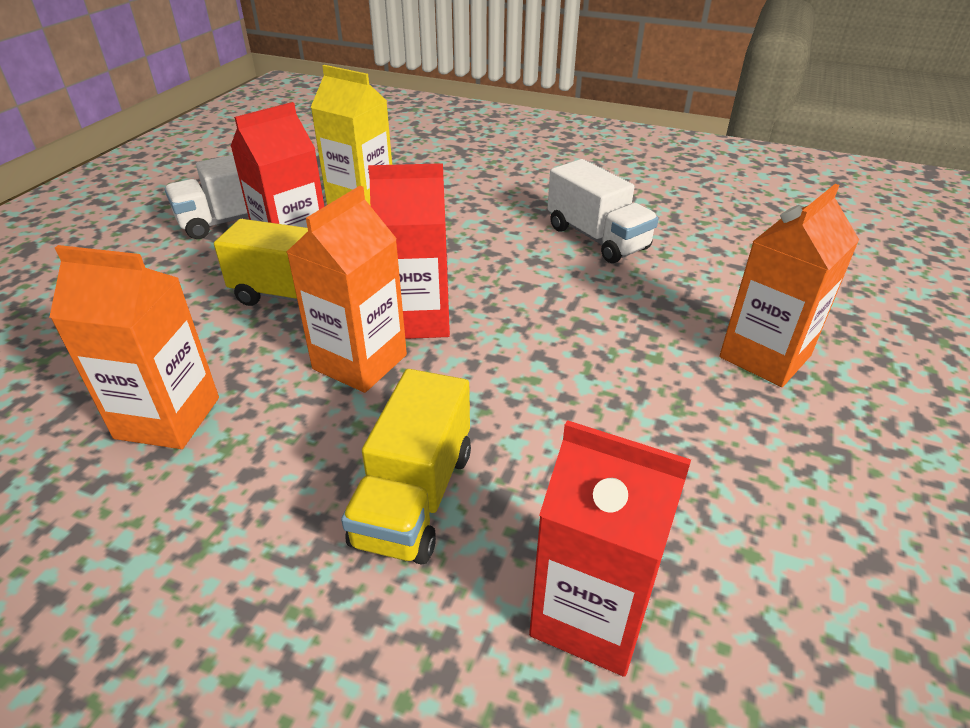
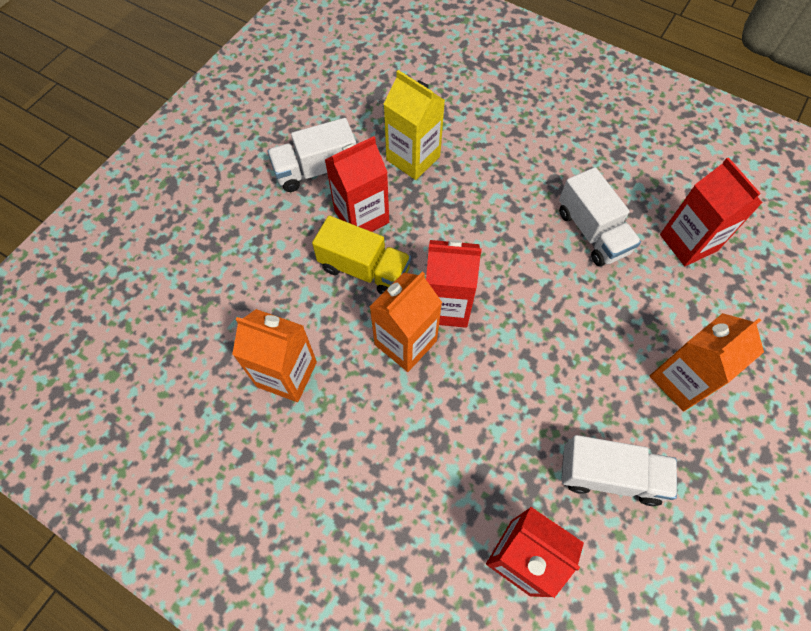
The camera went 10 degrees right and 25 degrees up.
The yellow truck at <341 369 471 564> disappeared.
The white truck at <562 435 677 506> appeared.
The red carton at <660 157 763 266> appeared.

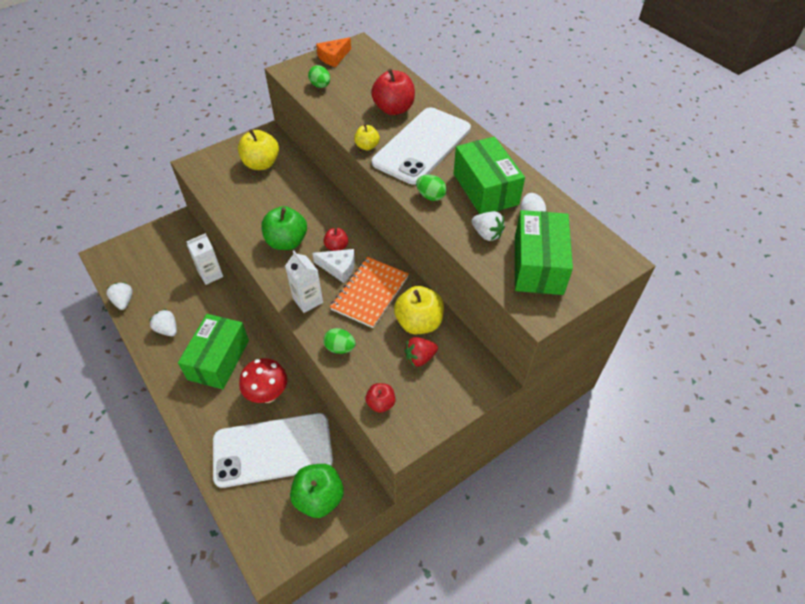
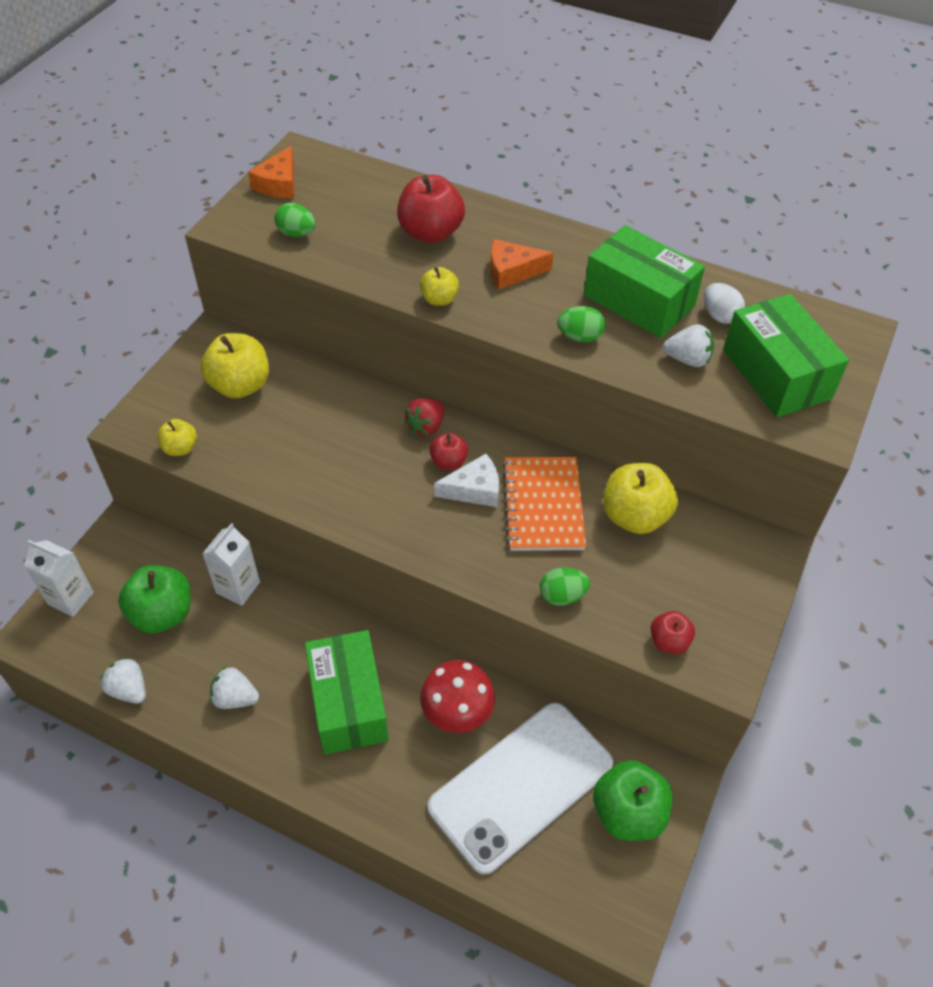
The camera went 30 degrees left and 0 degrees up.
The green apple moved from <261 206 307 250> to <118 565 191 633>.
The white carton moved from <285 251 323 313> to <24 540 94 617>.
The white phone at <372 107 471 185> was replaced by the orange cheese at <490 239 554 290>.
The red strawberry moved from <404 337 438 367> to <404 398 444 436>.
The yellow apple at <157 419 197 456> appeared.

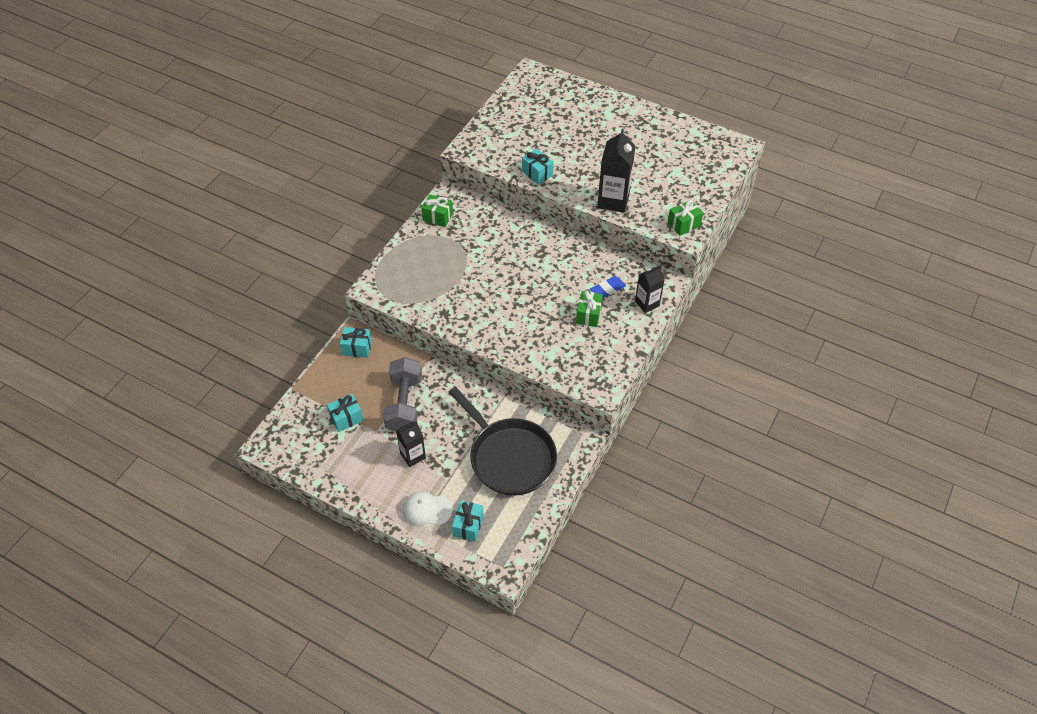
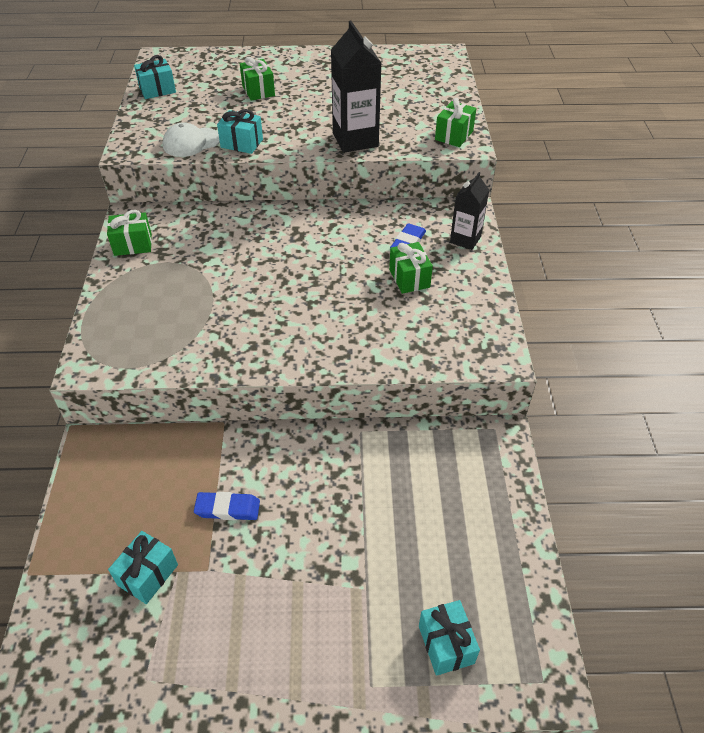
The camera went 30 degrees left and 5 degrees down.
The turquoise gift moved from <340 327 372 358> to <134 55 176 99>.
The grey dumbbell at <383 357 422 432> was replaced by the blue eraser at <194 492 260 520>.
The black carton at <396 421 426 467> disappeared.
The white cap moved from <403 491 452 527> to <162 122 220 157>.
The black pan at <449 387 557 496> disappeared.
The green gift at <240 57 275 101> appeared.

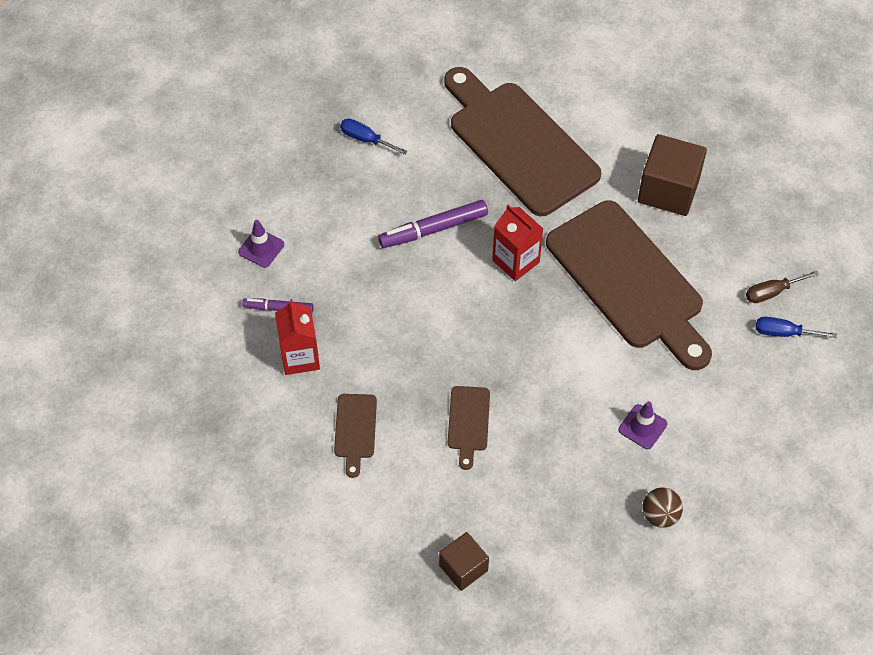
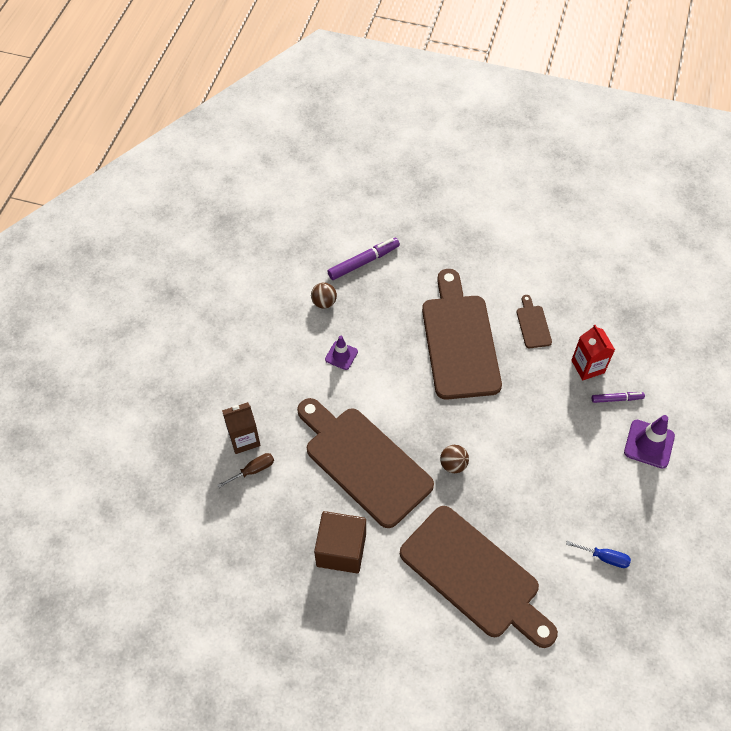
The camera went 170 degrees right and 0 degrees up.
The purple traffic cone at <238 220 284 268> changed to 1.57 times the size.
The purple marker moved from <378 200 488 248> to <327 238 400 280>.
The brown cube at <439 532 489 591> disappeared.
The brown cutting board at <448 386 490 470> changed to 2.40 times the size.
The red carton at <492 204 543 281> was replaced by the brown ball at <440 445 469 473>.
The blue screwdriver at <756 317 837 338> was replaced by the brown carton at <222 402 261 454>.

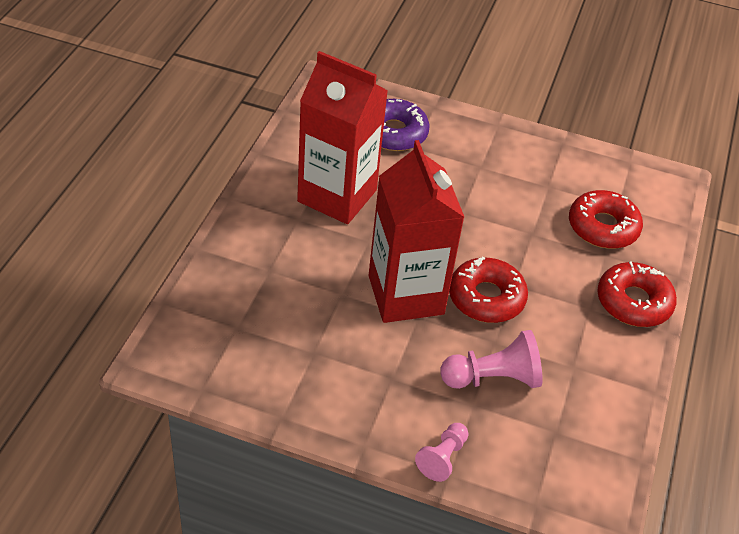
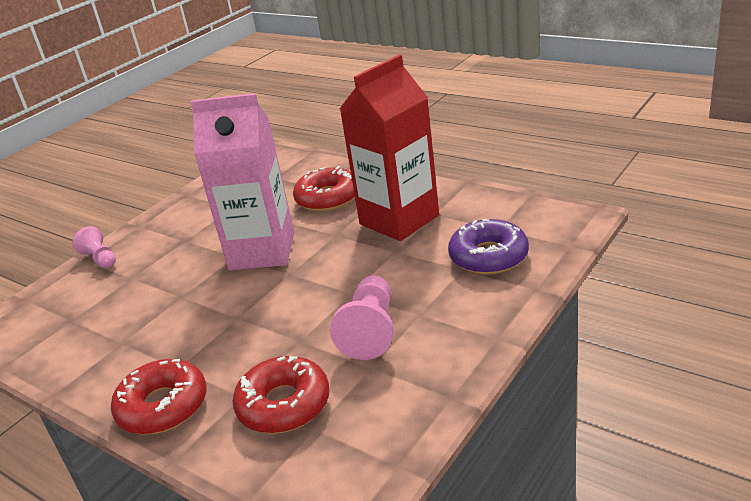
The camera went 115 degrees right and 15 degrees down.
The red carton at <368 140 464 323> became the pink carton at <190 93 294 270>.
The pink pawn moved from <440 330 543 389> to <330 275 394 360>.
The red donut moved from <449 257 528 323> to <293 166 355 211>.

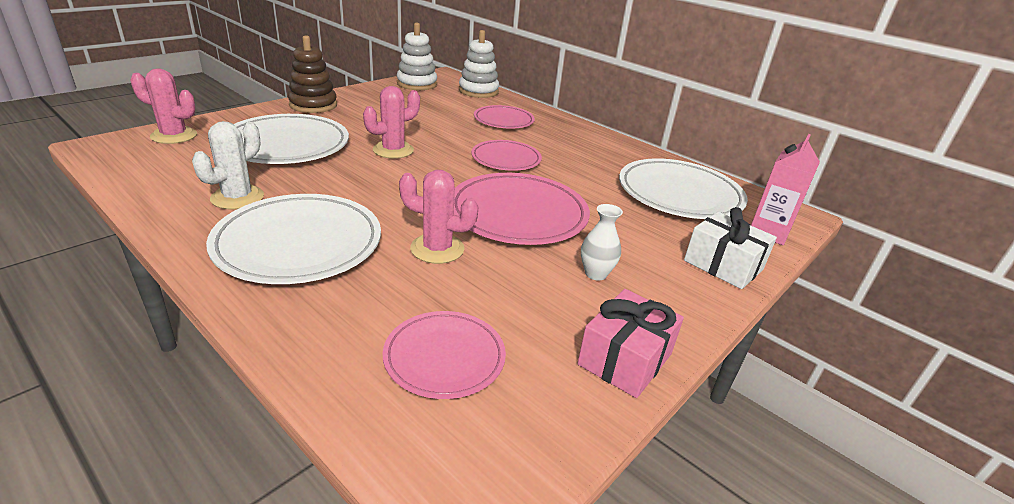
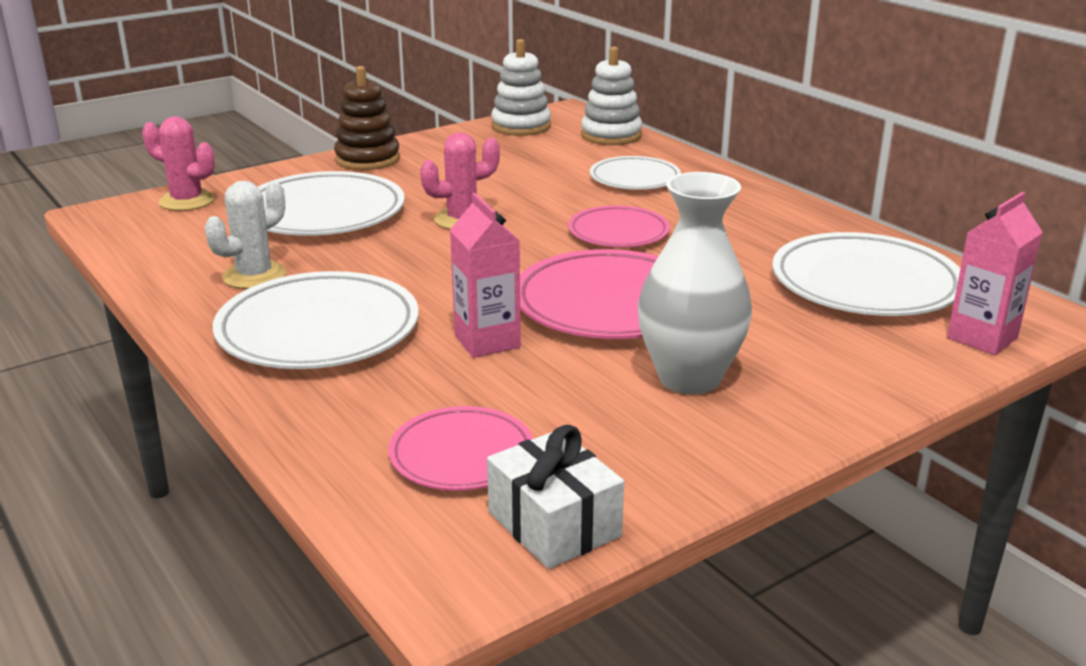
The camera went 15 degrees right and 5 degrees down.
The pink cactus at <399 170 478 264> was replaced by the pink carton at <450 193 521 358>.
The pink plate at <474 105 535 128> became the white plate at <590 156 681 190>.
The pink gift at <577 289 684 398> disappeared.
The white vase at <581 204 623 281> changed to 2.08 times the size.
The white gift moved from <684 207 777 289> to <487 425 624 569>.

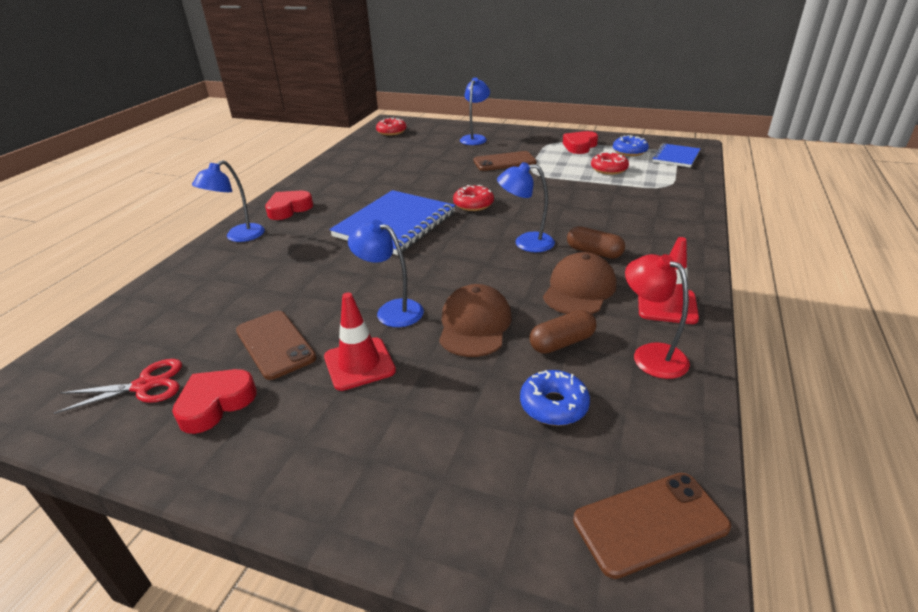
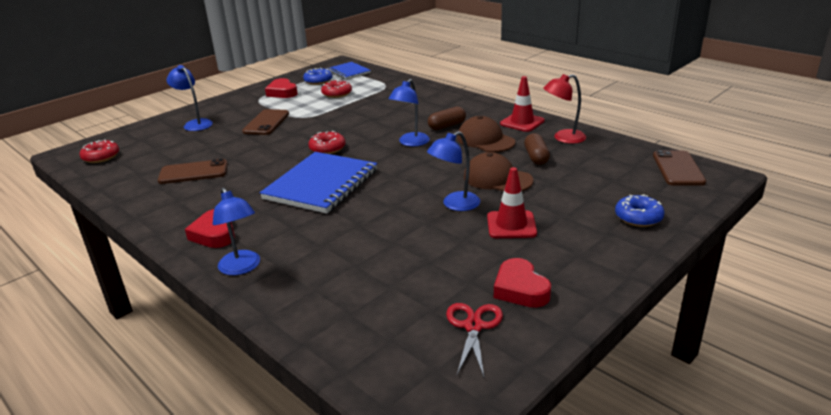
The camera went 65 degrees left and 5 degrees down.
The brown phone moved from <236 311 317 380> to <158 159 228 184>.
The blue notebook at <330 190 455 255> turned 60 degrees clockwise.
The blue donut moved from <520 370 590 426> to <615 194 665 227>.

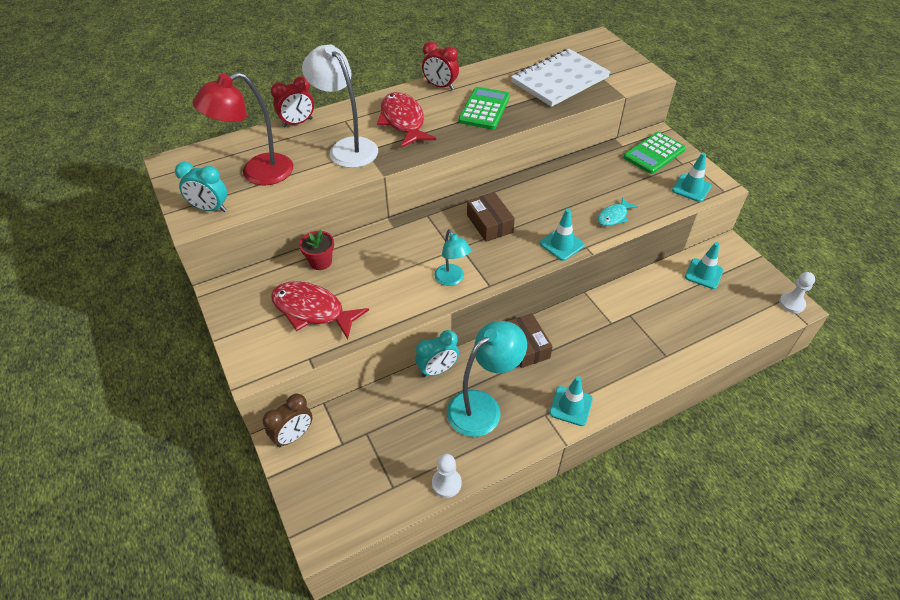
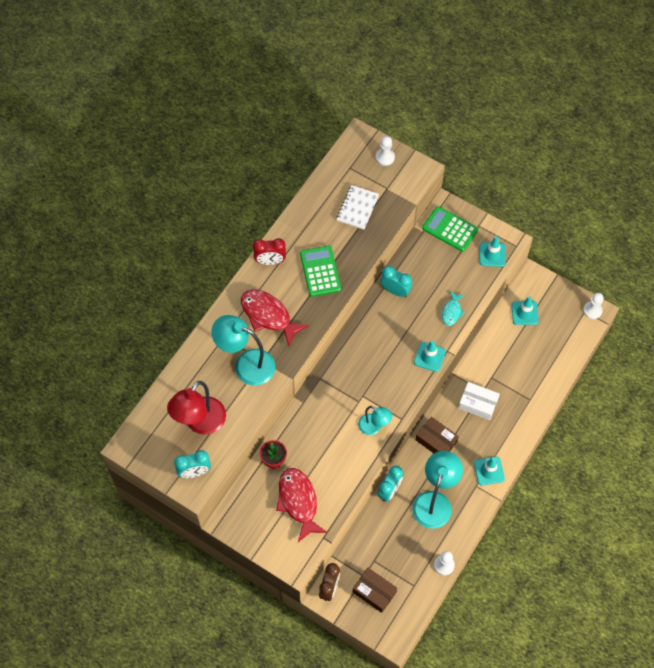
The camera went 30 degrees left and 15 degrees up.
The red clock at <271 76 314 127> disappeared.
The red fish at <271 281 369 339> turned 75 degrees clockwise.
The white lamp at <302 44 378 168> became the turquoise lamp at <211 315 275 386>.
The brown box moved from <467 192 515 242> to <353 568 397 613>.
The white notebook at <511 49 611 107> changed to 0.59 times the size.
The green calculator at <624 132 686 174> turned 105 degrees clockwise.
The white pawn at <376 136 395 166> appeared.
The turquoise clock at <380 266 412 297> appeared.
The white box at <458 382 500 420> appeared.

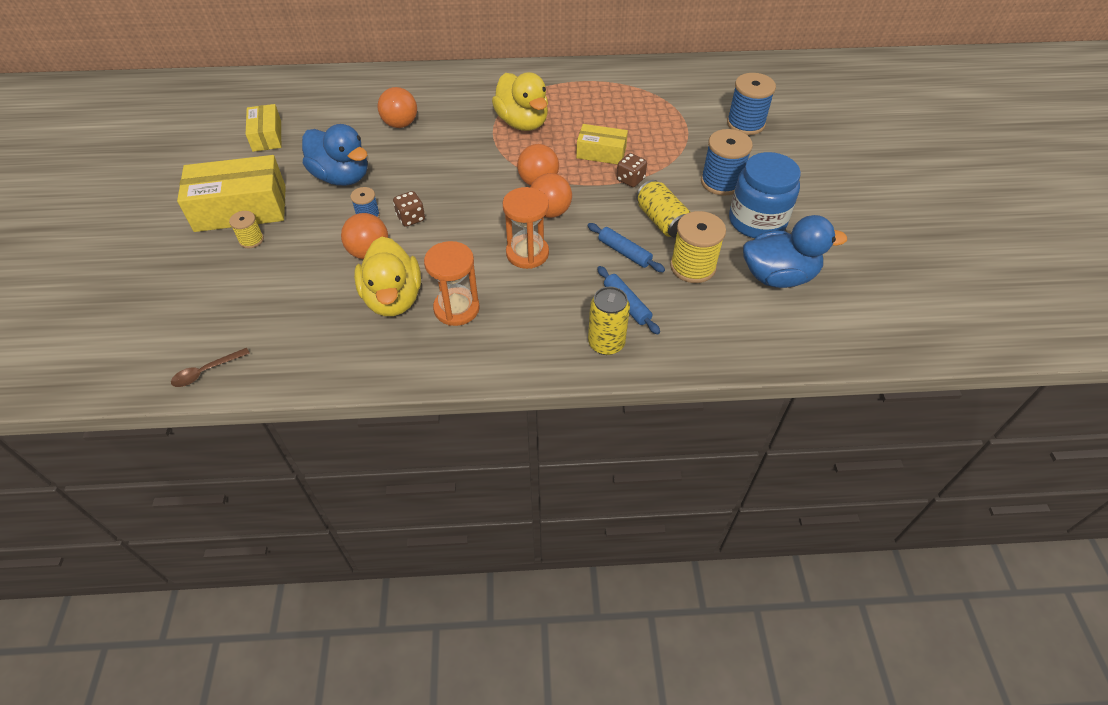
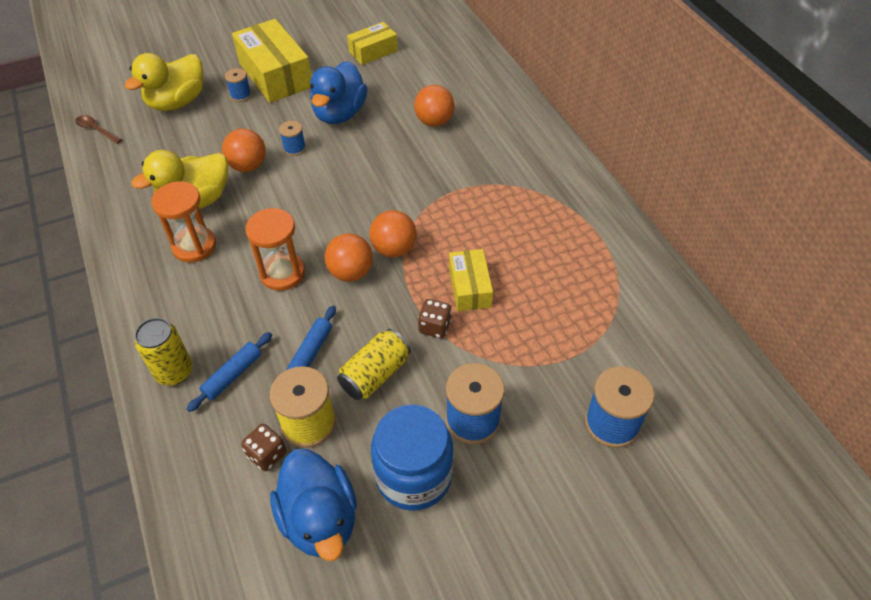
The camera went 70 degrees right and 0 degrees up.
The yellow spool at <229 211 264 248> became the blue spool at <225 68 251 102>.
The brown dice moved from <393 191 425 227> to <241 424 286 471>.
The yellow duck moved from <492 72 548 131> to <124 53 203 111>.

